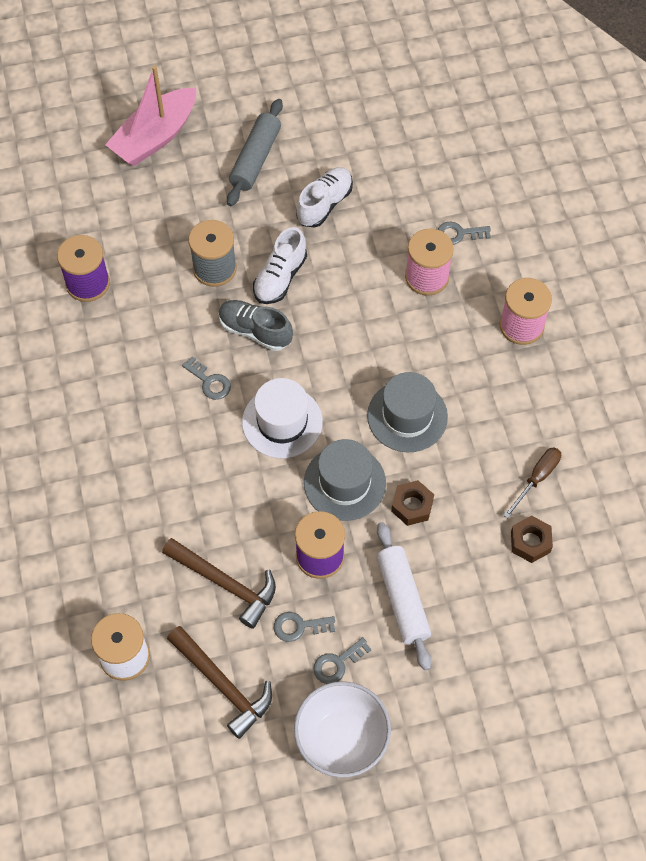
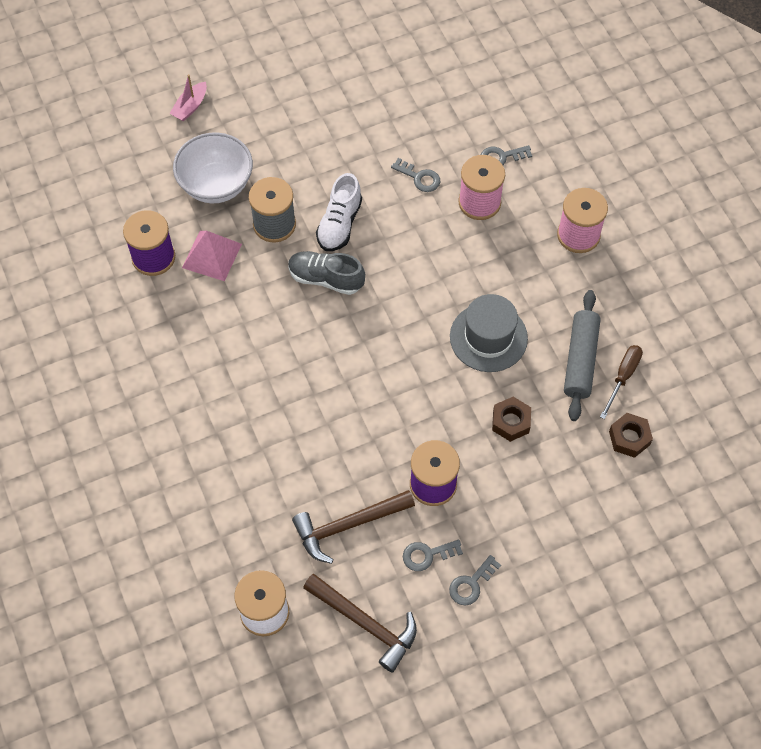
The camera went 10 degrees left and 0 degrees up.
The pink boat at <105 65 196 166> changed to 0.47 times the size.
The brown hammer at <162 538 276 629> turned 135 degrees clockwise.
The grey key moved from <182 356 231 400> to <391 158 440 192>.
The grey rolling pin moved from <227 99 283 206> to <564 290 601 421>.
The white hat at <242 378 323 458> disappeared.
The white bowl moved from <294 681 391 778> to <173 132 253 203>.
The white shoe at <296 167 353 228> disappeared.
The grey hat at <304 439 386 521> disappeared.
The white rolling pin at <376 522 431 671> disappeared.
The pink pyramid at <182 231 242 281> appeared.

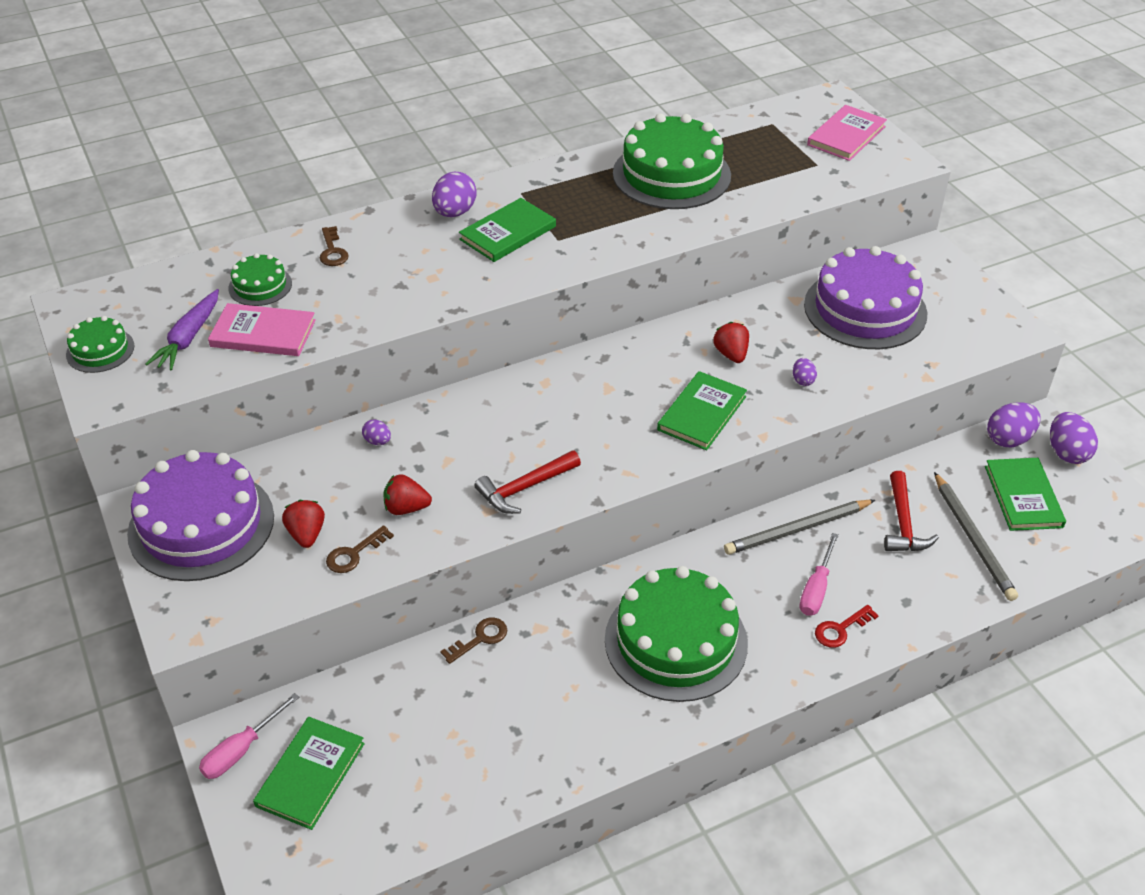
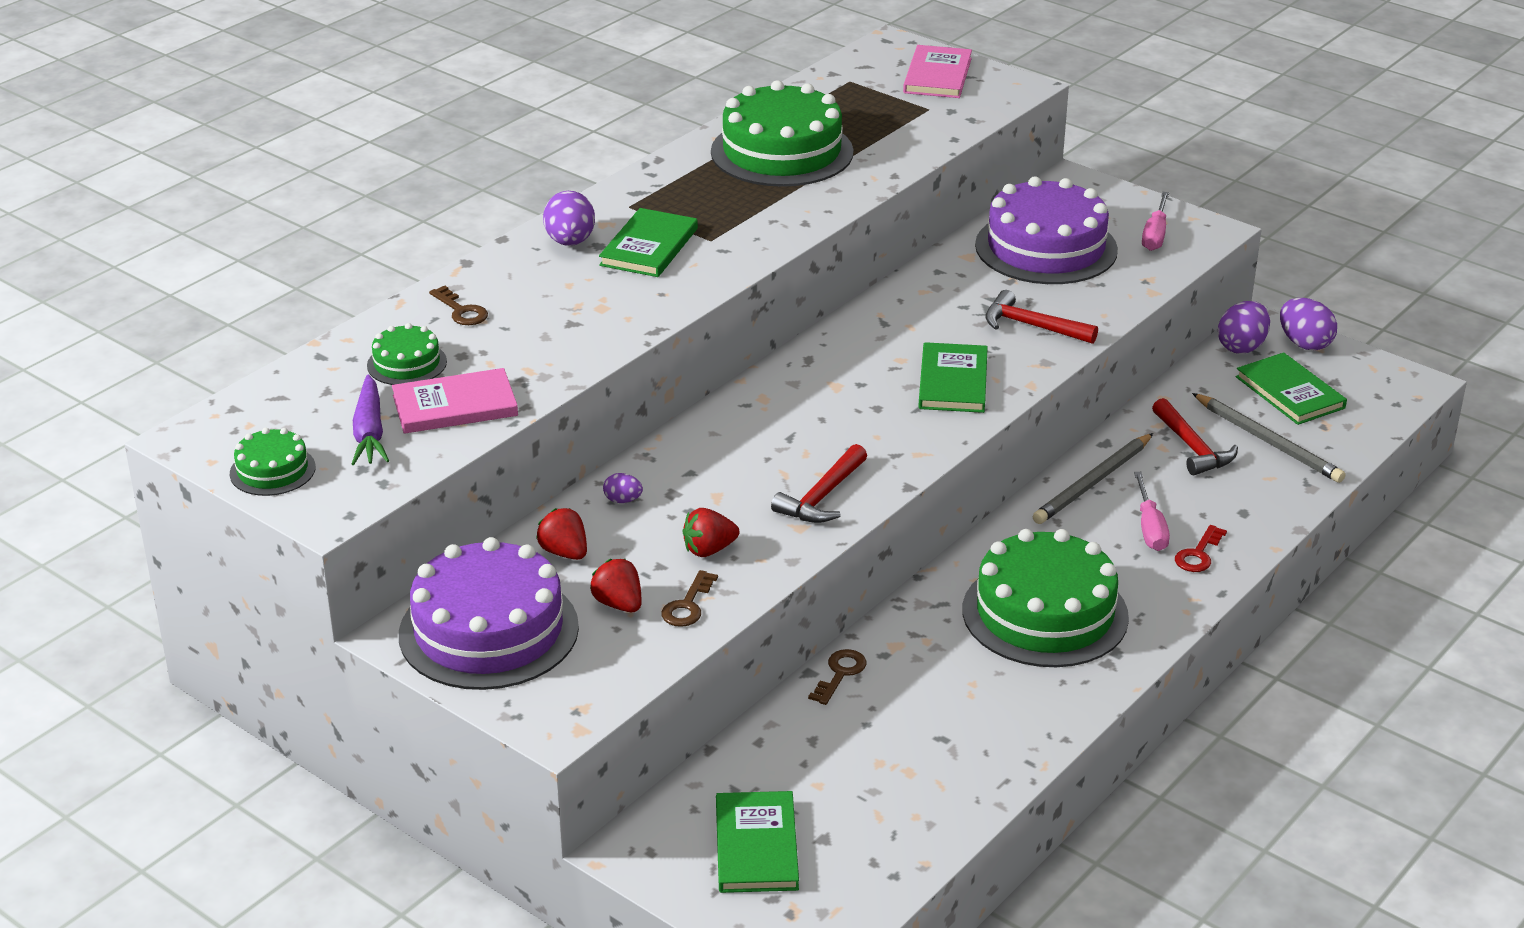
The camera went 25 degrees left and 10 degrees down.
The pink screwdriver moved from <199 693 299 779> to <1142 192 1169 251>.
The red strawberry moved from <713 322 749 363> to <536 508 587 560>.
The purple egg at <793 358 817 386> was replaced by the red hammer at <985 290 1098 344>.

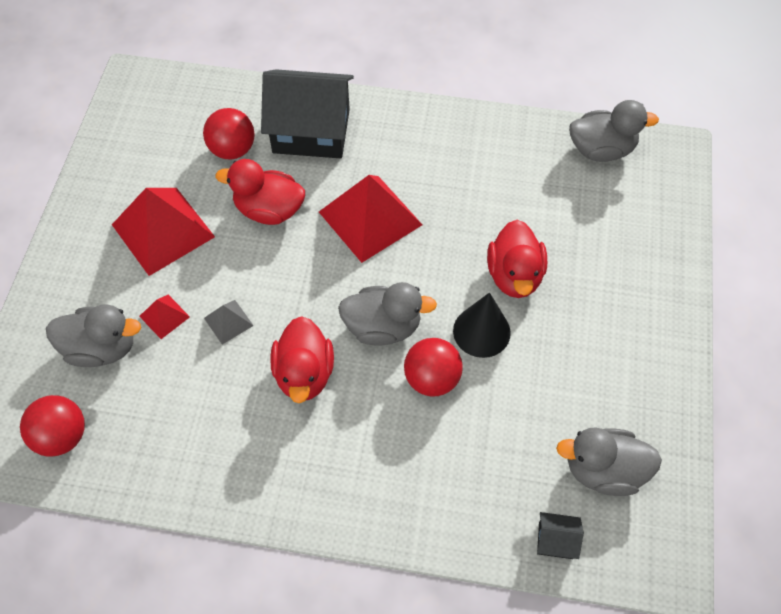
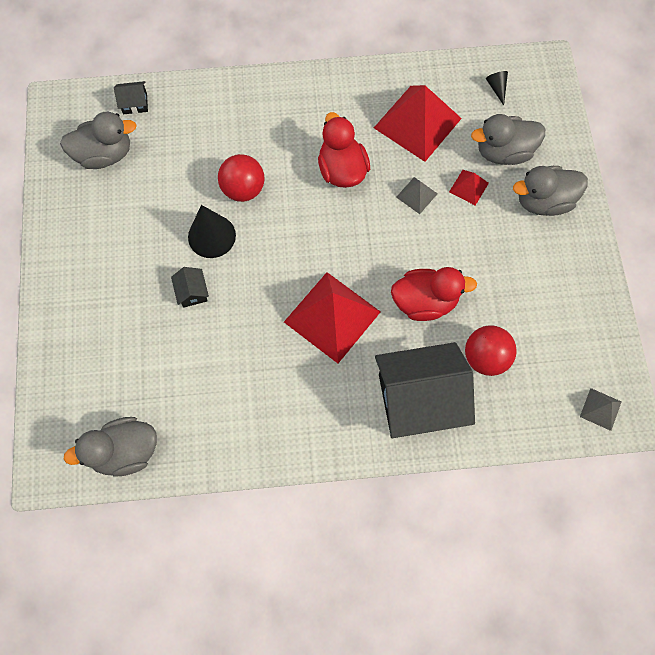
The camera went 165 degrees right and 10 degrees up.
The red ball at <20 395 85 457> was replaced by the black cone at <486 71 508 105>.
The red pyramid moved from <112 188 215 276> to <374 85 462 162>.
The grey duck moved from <338 282 437 346> to <513 166 588 216>.
The red duck at <487 220 547 298> was replaced by the black house at <171 267 209 308>.
The grey pyramid at <580 388 621 431> appeared.

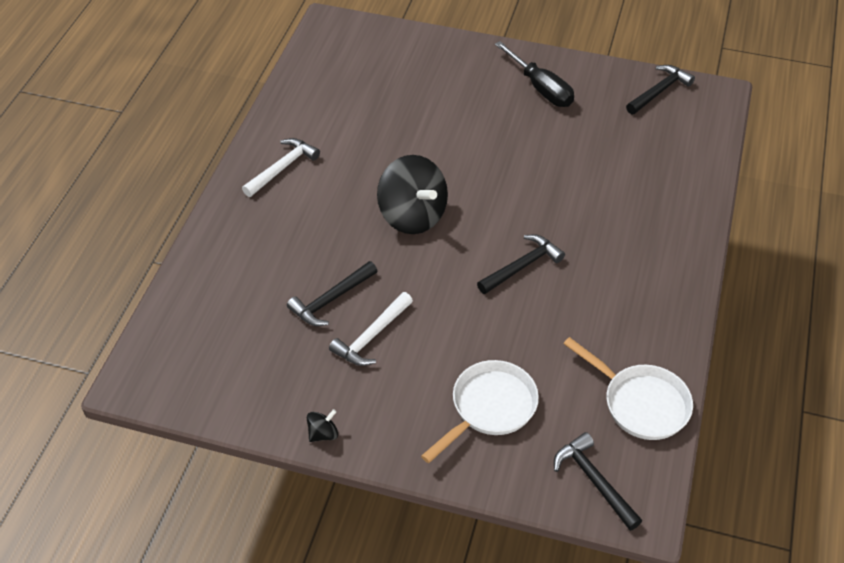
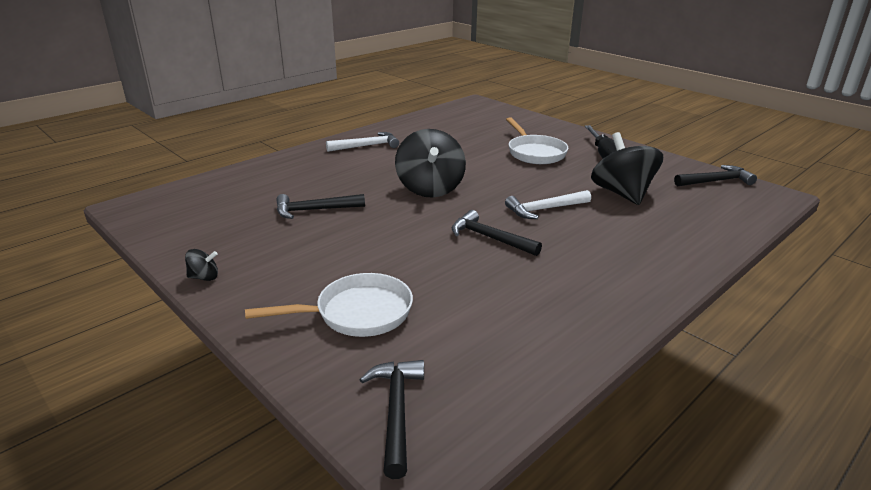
The camera went 30 degrees right and 20 degrees down.
The white hammer moved from <329 292 413 366> to <505 190 591 219>.
The black hammer at <477 234 565 294> turned 135 degrees counterclockwise.
The white pan moved from <563 337 693 440> to <506 117 568 164>.
The black spinning top at <591 132 663 205> appeared.

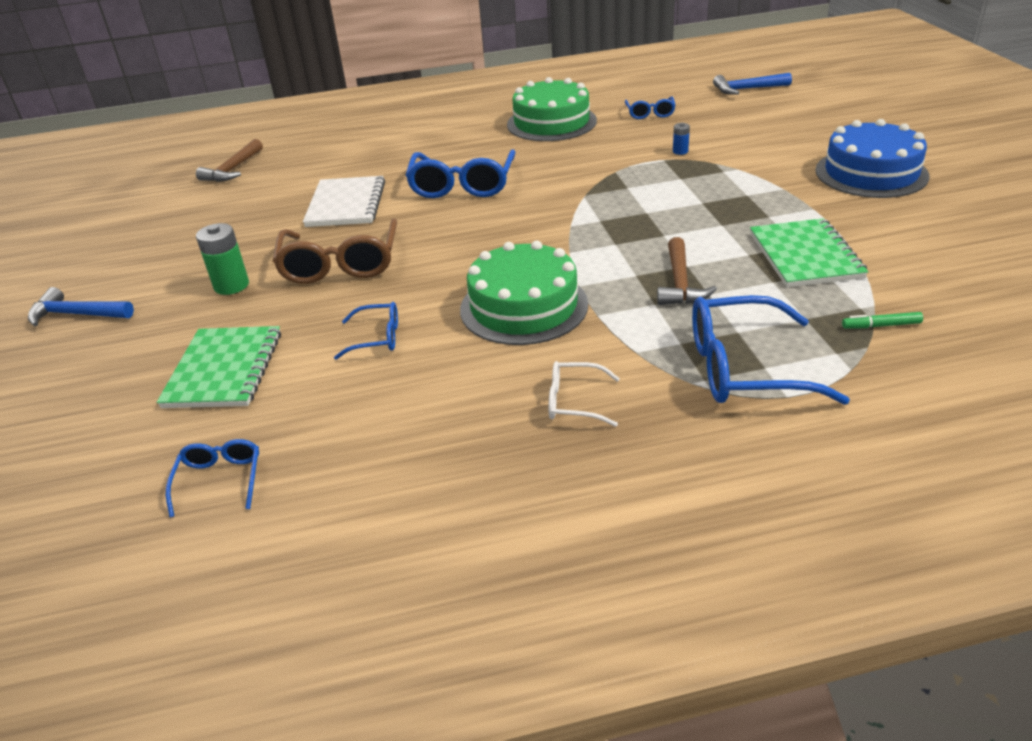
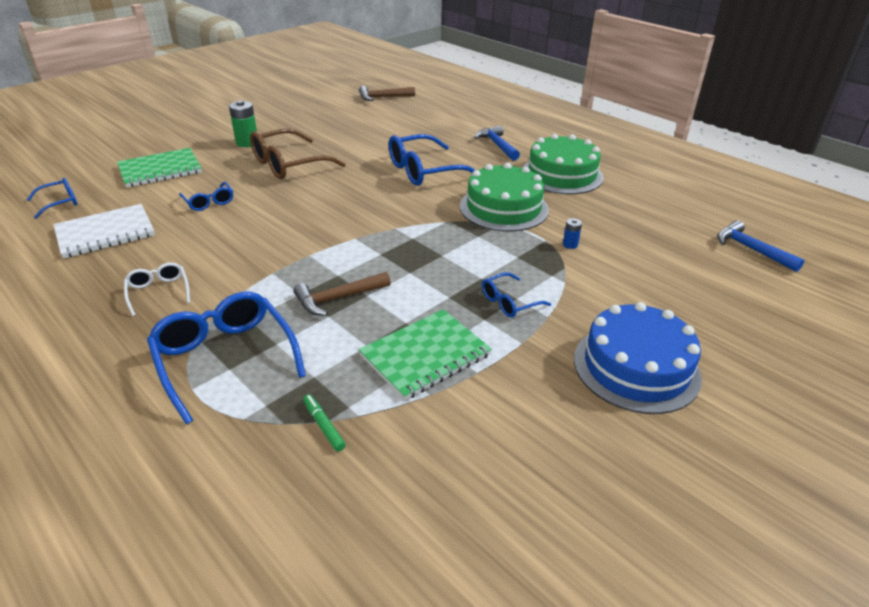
The camera went 55 degrees right and 0 degrees up.
The blue hammer moved from <28 287 134 326> to <474 125 520 161>.
The white notebook moved from <303 176 385 227> to <53 204 155 258>.
The green cake moved from <460 241 588 345> to <460 163 549 231>.
The blue glasses moved from <625 96 676 119> to <482 272 551 317>.

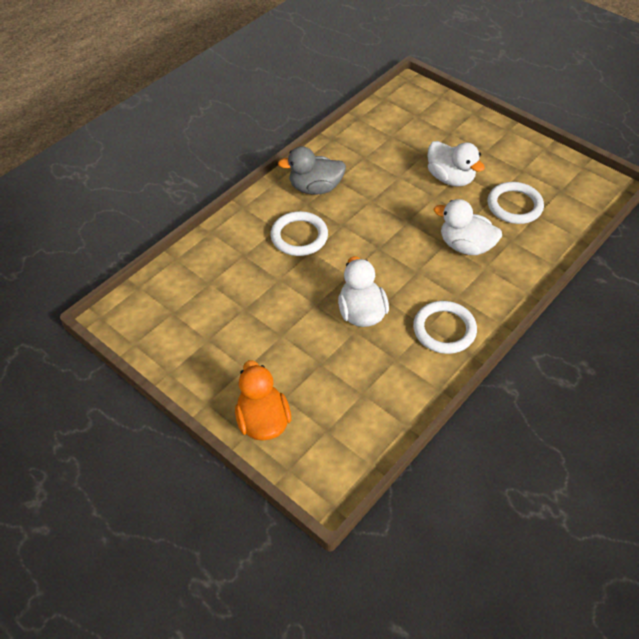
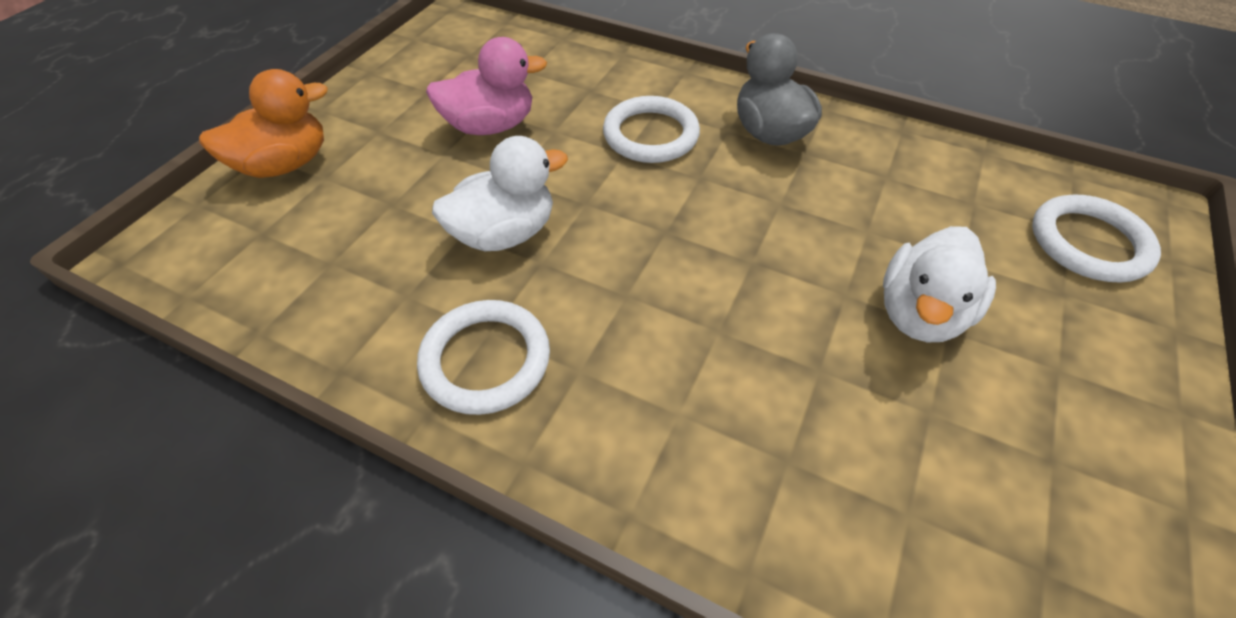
The camera went 75 degrees right and 0 degrees up.
The white duck at <434 199 502 255> disappeared.
The white ring moved from <488 182 544 224> to <1032 195 1161 283>.
The pink duck at <426 37 547 135> appeared.

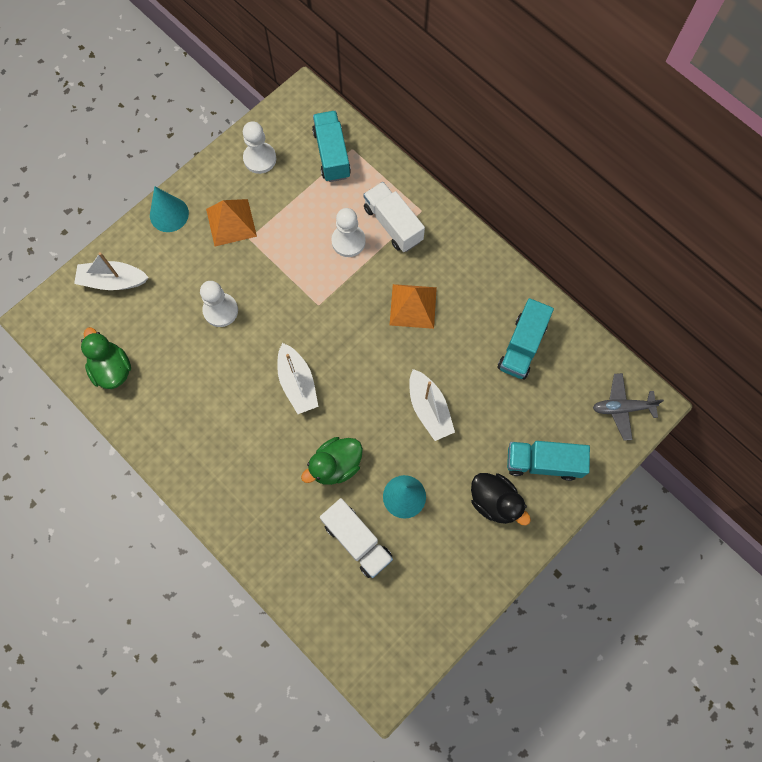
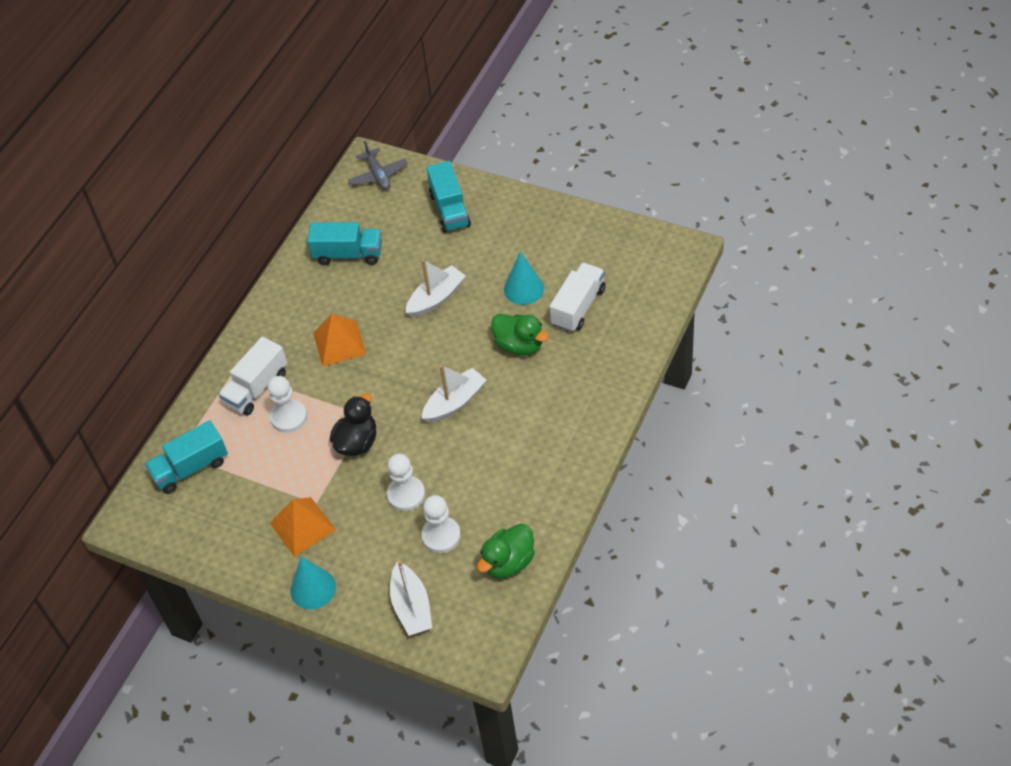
The camera went 105 degrees left and 20 degrees down.
The white pawn moved from <243 121 276 174> to <421 495 461 553>.
The black duck moved from <471 473 531 526> to <330 393 376 456>.

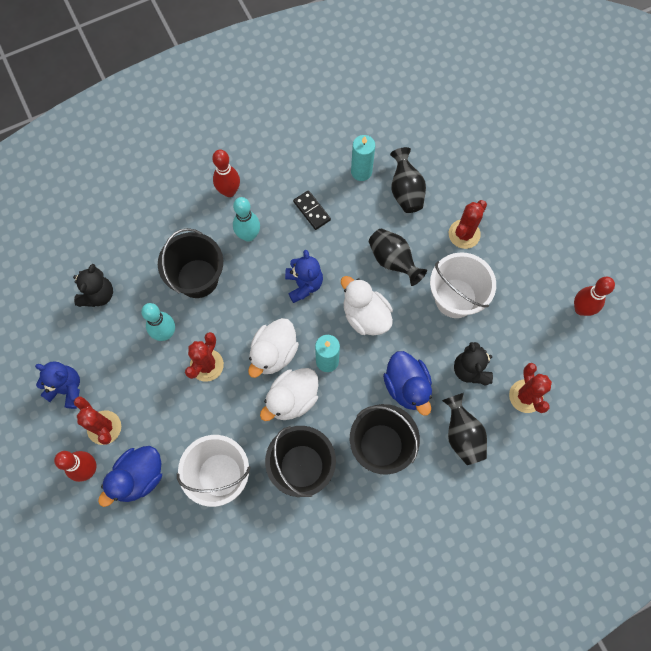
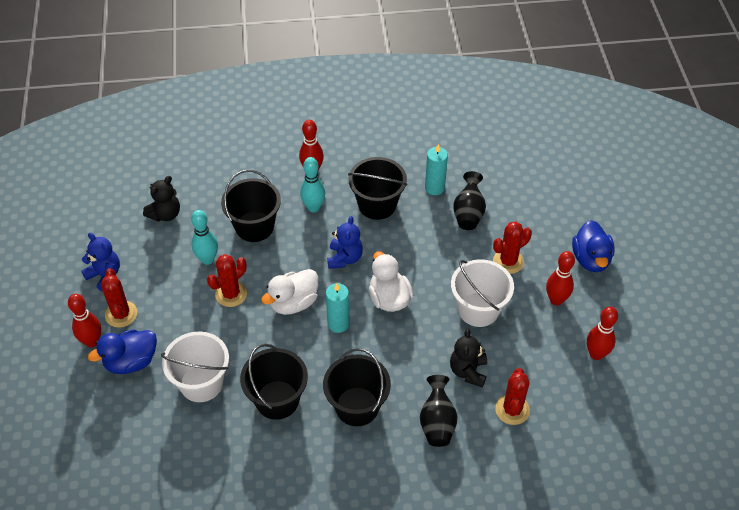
The camera went 20 degrees right and 20 degrees down.
The white duck at <260 368 319 421> disappeared.
The black domino at <293 190 331 230> was replaced by the black bucket at <348 157 407 220>.
The black vase at <369 229 427 286> disappeared.
The blue duck moved from <383 351 432 416> to <572 220 615 272>.
The red bowling pin at <546 251 575 306> appeared.

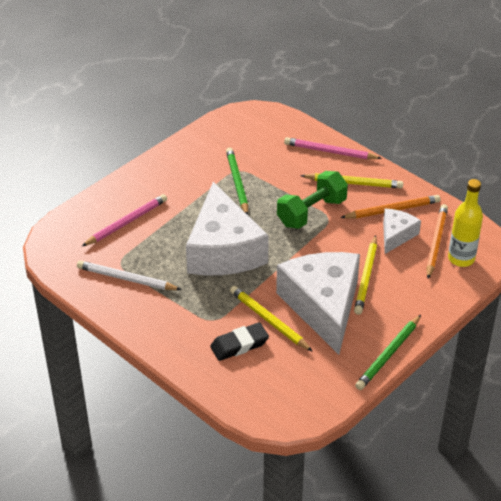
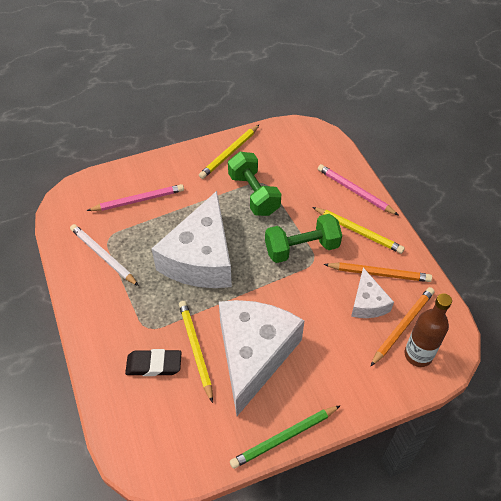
The camera went 25 degrees right and 10 degrees up.
The green pencil at <226 147 248 215> was replaced by the green dumbbell at <228 152 281 216>.
The yellow pencil moved from <354 235 377 315> to <199 125 259 179>.
The white cheese at <383 209 421 254> turned 120 degrees clockwise.
The yellow bottle at <448 179 483 267> became the brown bottle at <405 293 452 367>.

